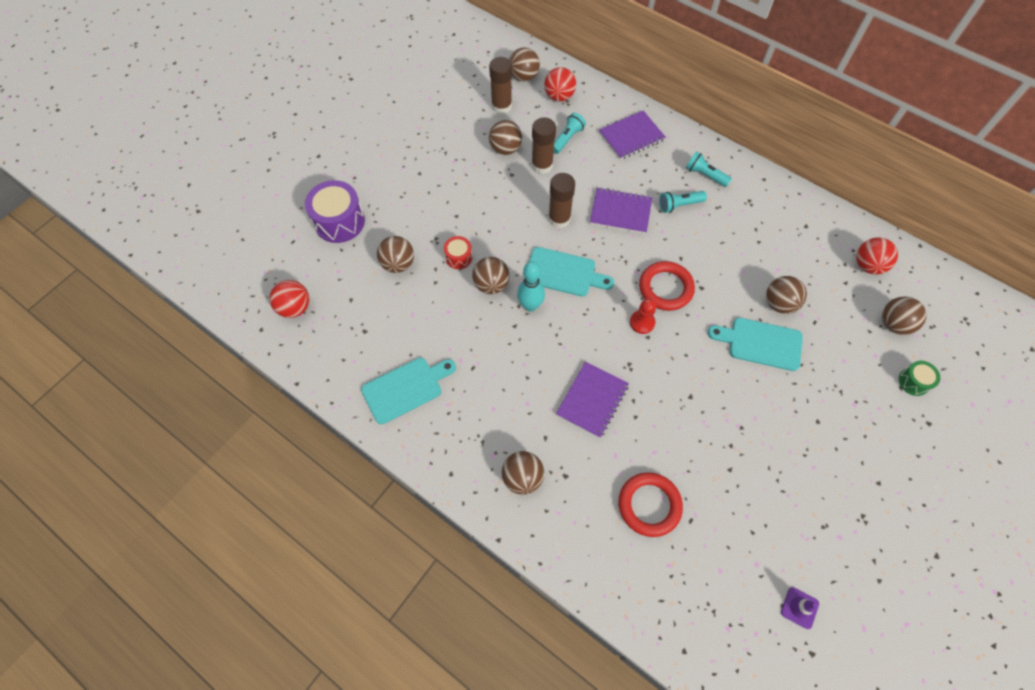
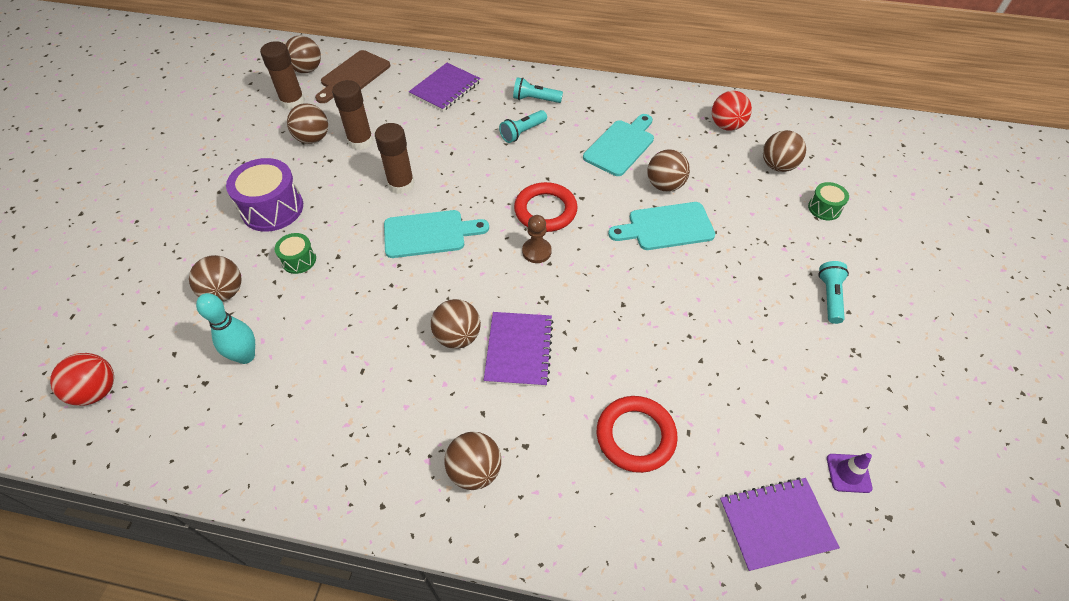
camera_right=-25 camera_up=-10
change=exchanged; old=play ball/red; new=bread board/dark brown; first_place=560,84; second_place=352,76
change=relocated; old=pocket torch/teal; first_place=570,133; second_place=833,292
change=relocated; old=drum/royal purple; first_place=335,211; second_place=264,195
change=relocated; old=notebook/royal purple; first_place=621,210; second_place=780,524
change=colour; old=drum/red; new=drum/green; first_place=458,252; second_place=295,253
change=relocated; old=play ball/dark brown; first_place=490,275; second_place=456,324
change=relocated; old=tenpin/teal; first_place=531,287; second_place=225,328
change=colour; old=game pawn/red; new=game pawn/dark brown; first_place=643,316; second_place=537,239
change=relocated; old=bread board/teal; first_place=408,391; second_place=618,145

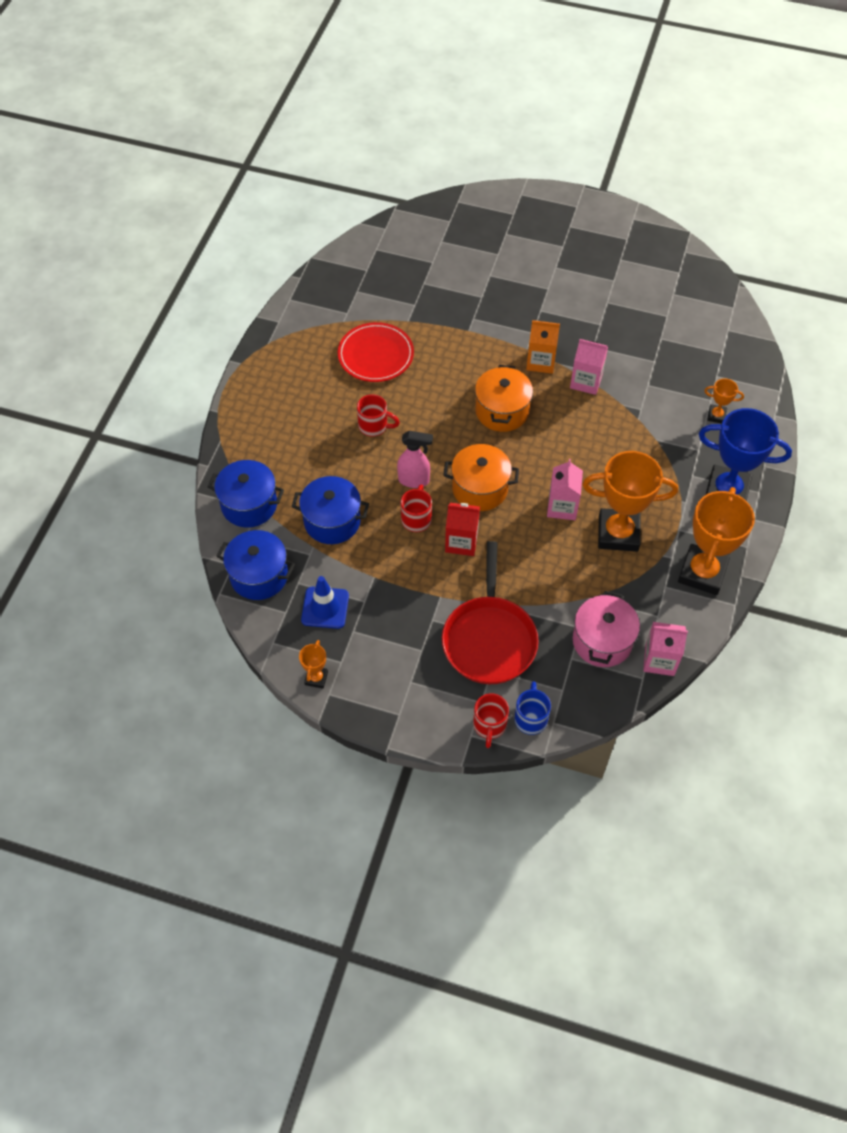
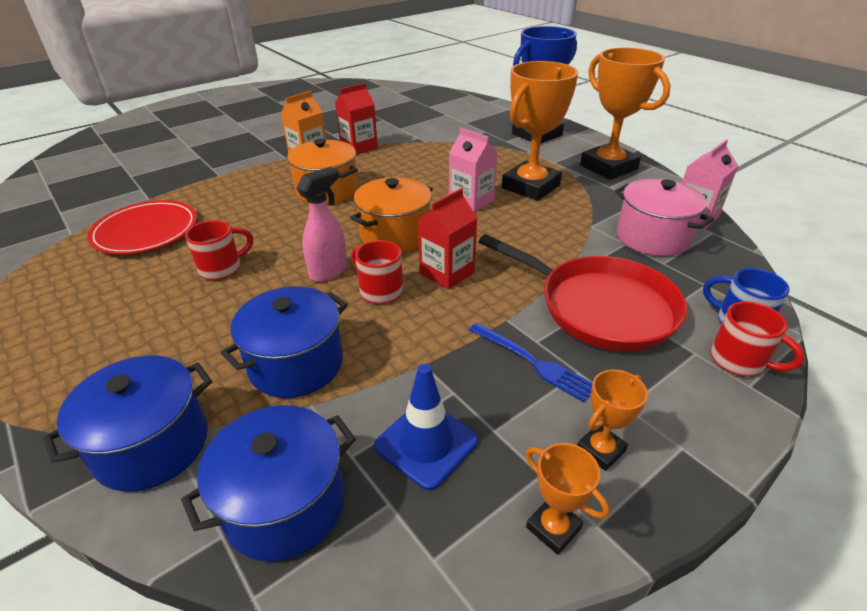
camera_right=-55 camera_up=-20
change=colour; old=juice carton/rosy; new=juice carton/red; first_place=589,367; second_place=356,119
change=relocated; old=award cup/orange; first_place=724,401; second_place=612,420
change=appeared; new=dinner fork/cobalt; second_place=531,362

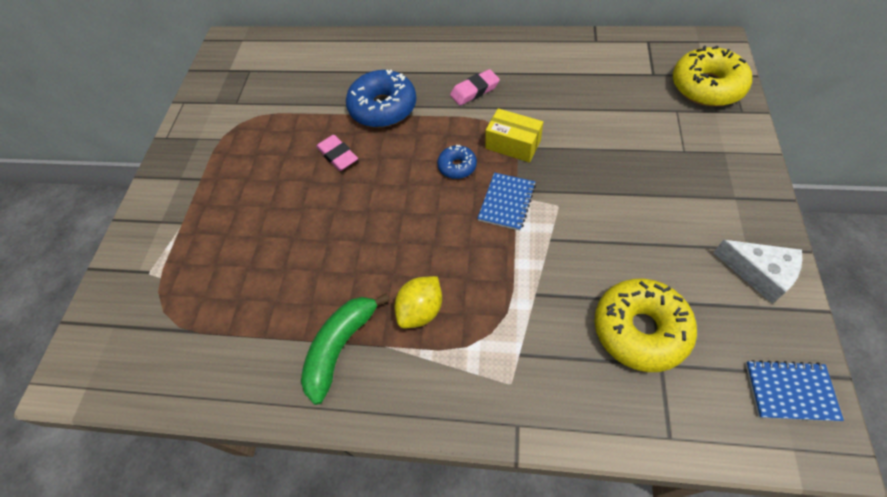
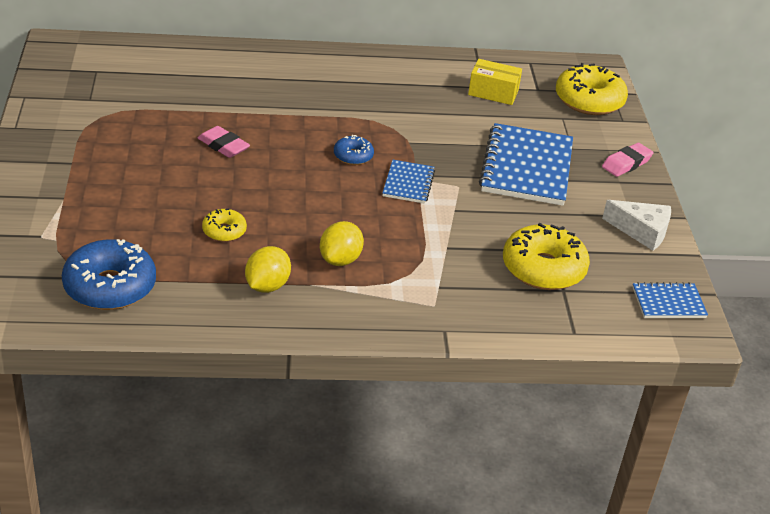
camera_right=-20 camera_up=-20
change=relocated; old=gum eraser/rosy; first_place=475,87; second_place=627,160
change=relocated; old=doughnut/cobalt; first_place=381,99; second_place=109,274
change=relocated; old=parcel/bright yellow; first_place=514,135; second_place=495,82
change=exchanged; old=toy banana/green; new=citrus fruit/bright yellow; first_place=345,349; second_place=268,269
change=appeared; new=notebook/cobalt; second_place=526,164
change=appeared; new=doughnut/bright yellow; second_place=224,225

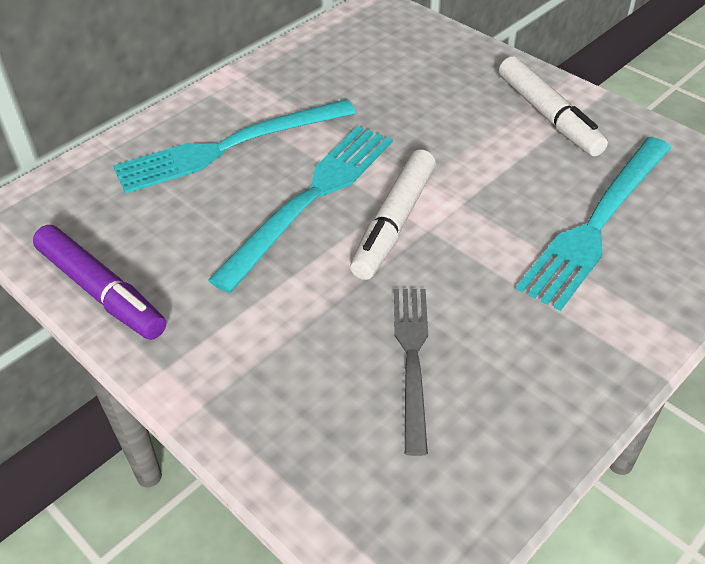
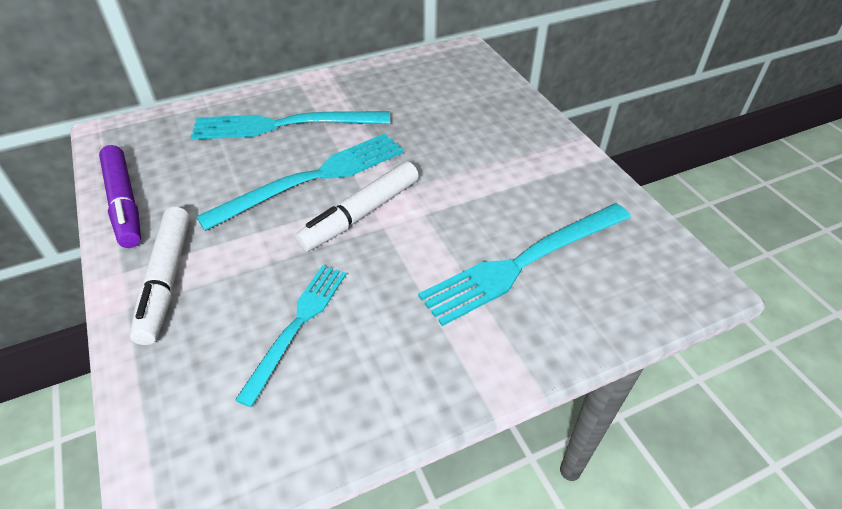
camera_right=20 camera_up=0
change=relocated; old=felt pen/snow-white; first_place=553,106; second_place=160,275
change=colour; old=dinner fork/ash-grey; new=dinner fork/teal; first_place=411,372; second_place=291,336

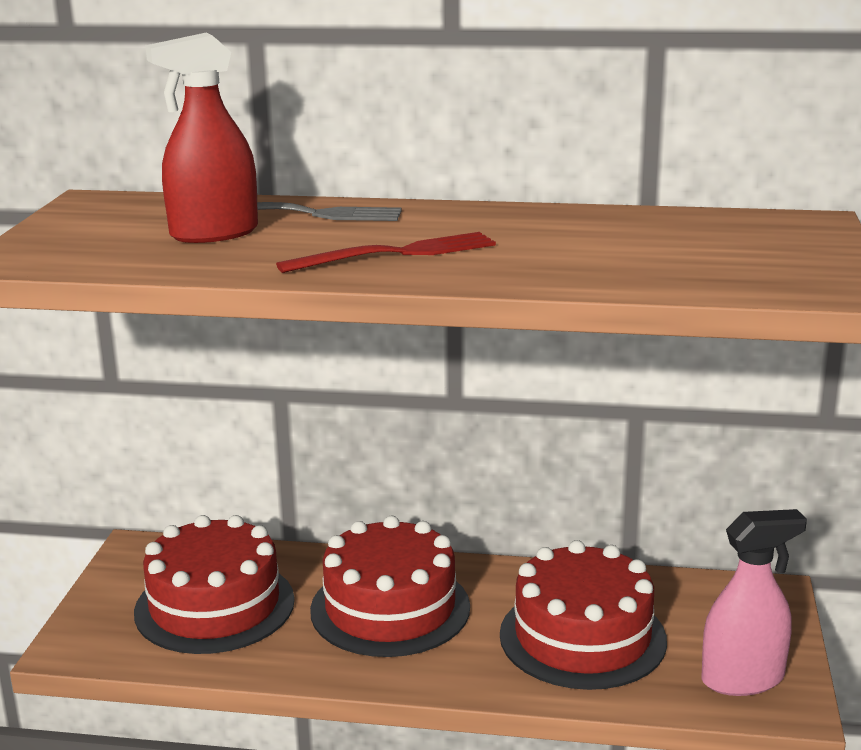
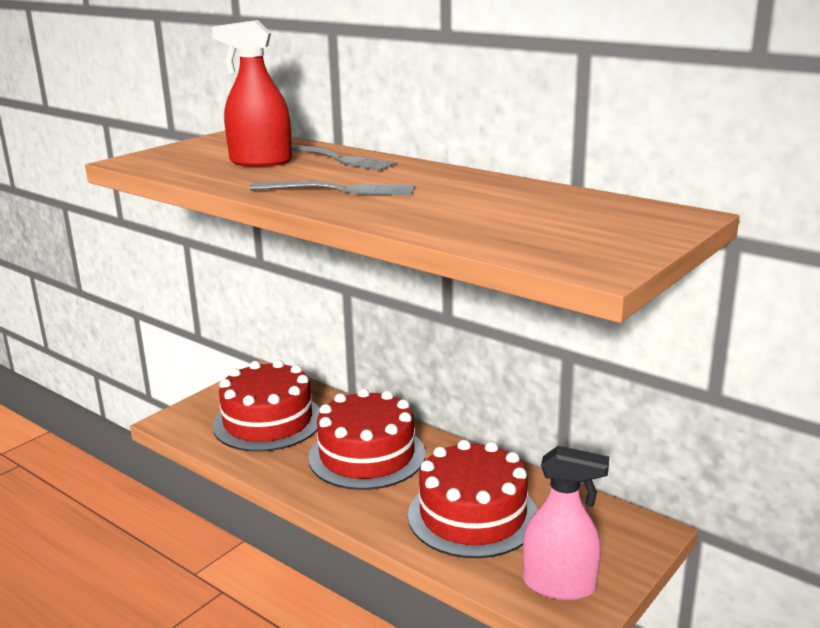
camera_right=30 camera_up=0
change=colour; old=dinner fork/red; new=dinner fork/ash-grey; first_place=386,252; second_place=332,188

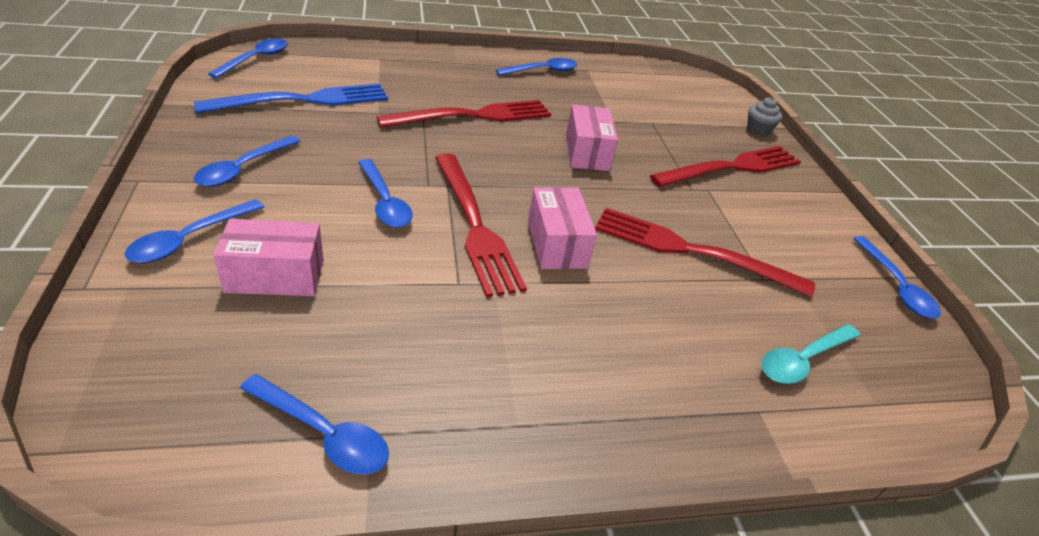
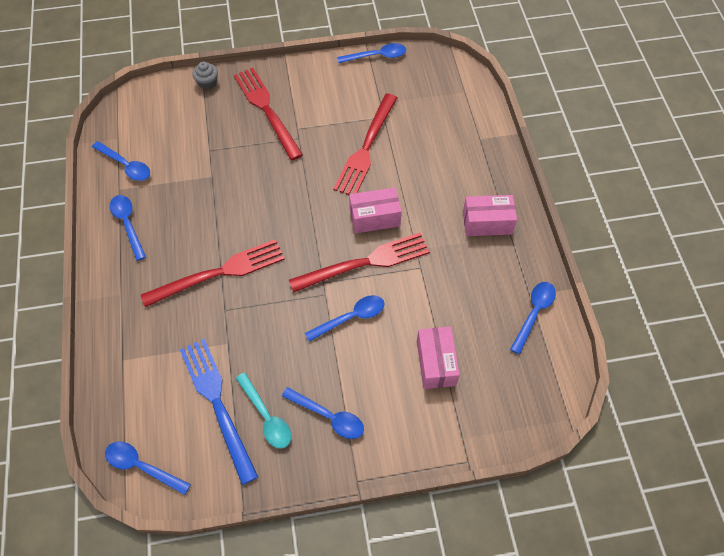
camera_right=-85 camera_up=20
change=spun; old=dinner fork/red; first_place=464,114; second_place=213,273; degrees=90
change=relocated; old=parcel/rosy; first_place=592,138; second_place=490,215
change=relocated; old=teaspoon/cobalt; first_place=194,231; second_place=121,161
change=relocated; old=teaspoon/teal; first_place=811,354; second_place=263,410

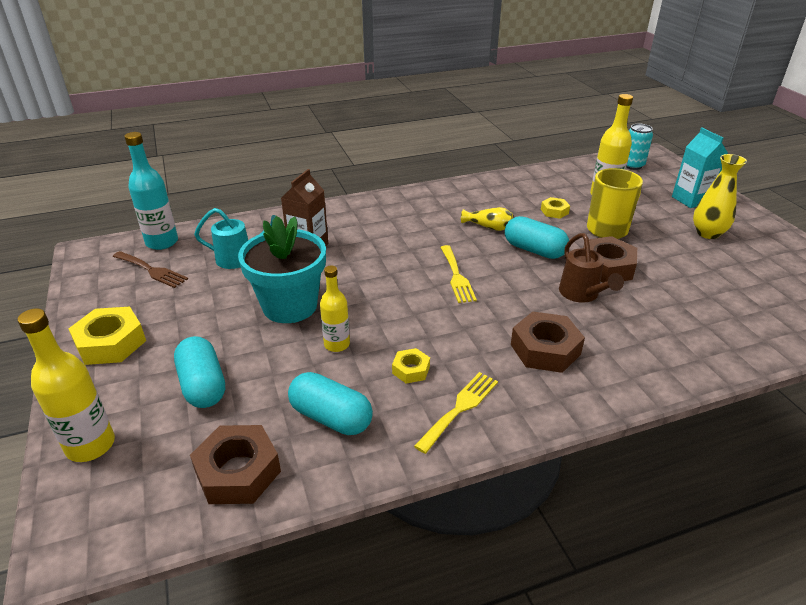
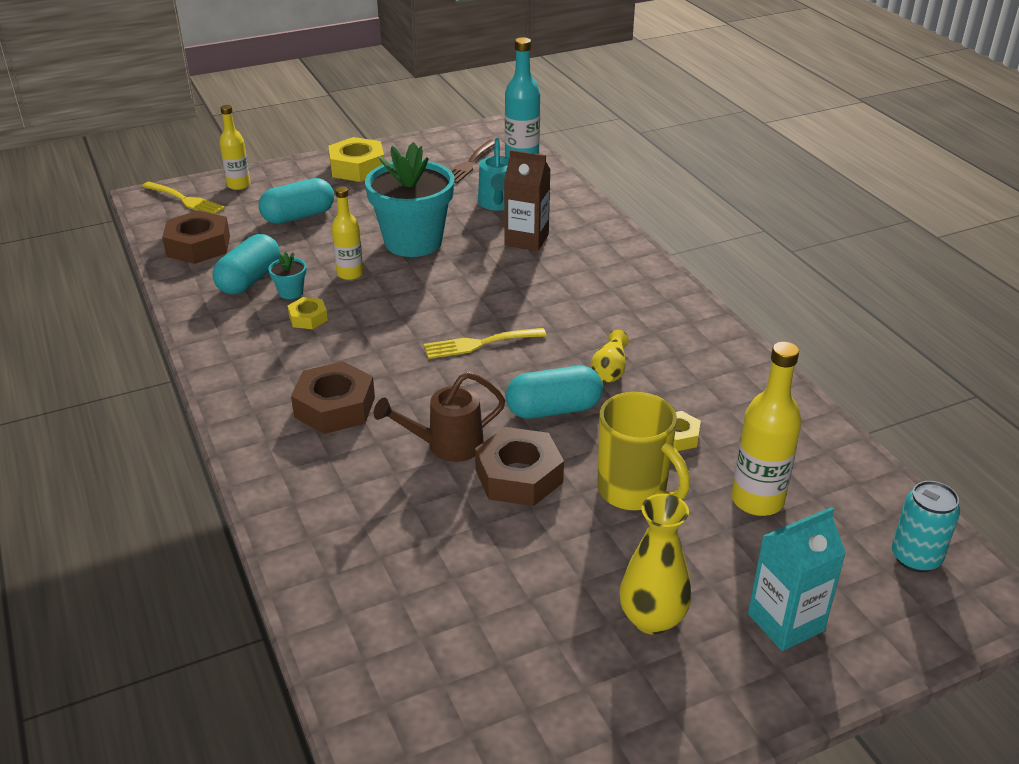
camera_right=85 camera_up=0
change=spun; old=pill/teal; first_place=537,237; second_place=554,392; degrees=45
change=size; old=flask/bright yellow; first_place=66,385; second_place=235,147; factor=0.66
change=relocated; old=dinner fork/bright yellow; first_place=456,413; second_place=183,198
change=appeared; new=flower pot/teal; second_place=288,275

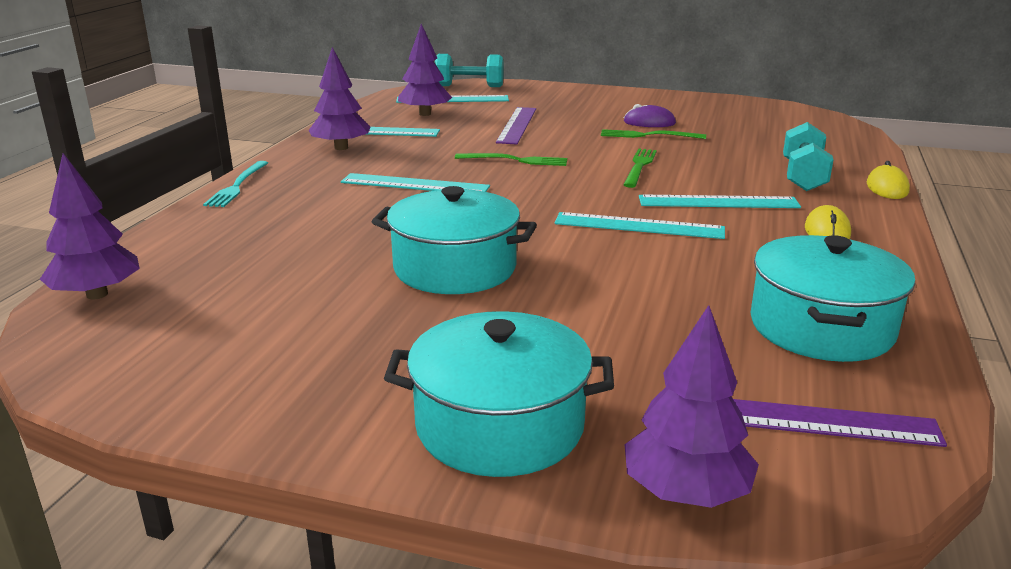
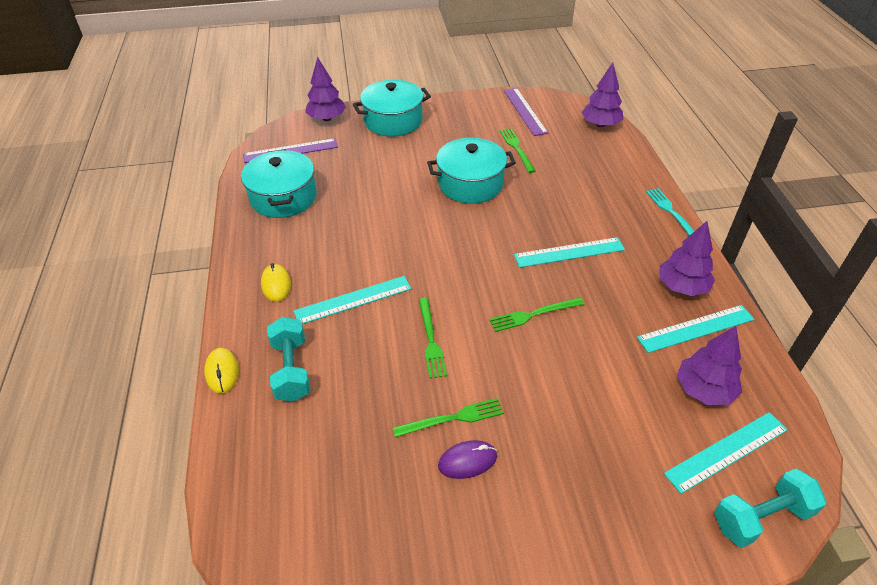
camera_right=155 camera_up=20
change=relocated; old=straightedge/royal purple; first_place=516,125; second_place=526,112
change=missing; old=straightedge/teal; first_place=640,225
change=appeared; new=dinner fork/green; second_place=517,151

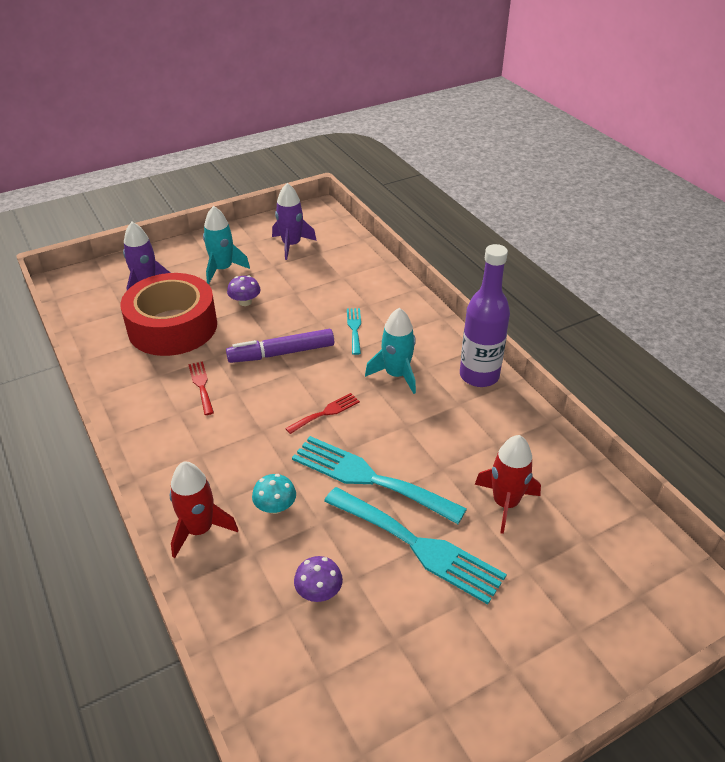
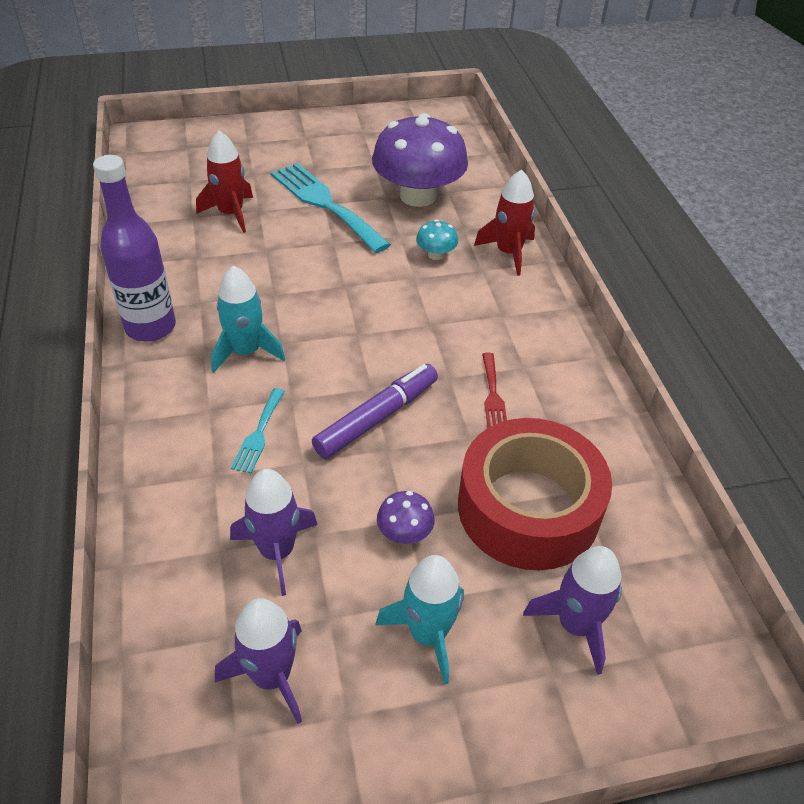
camera_right=-165 camera_up=5
change=spun; old=felt pen/royal purple; first_place=280,346; second_place=375,411; degrees=-45
change=missing; old=dinner fork/red; first_place=322,413
change=missing; old=dinner fork/teal; first_place=379,480
change=size; old=mushroom/royal purple; first_place=318,579; second_place=420,160; factor=2.42
change=appeared; new=toy rocket/royal purple; second_place=274,532

